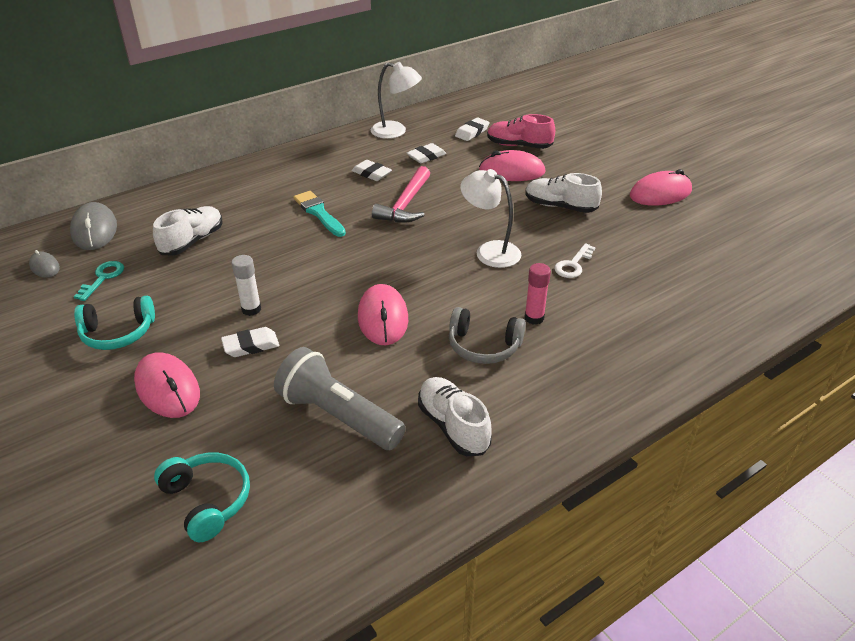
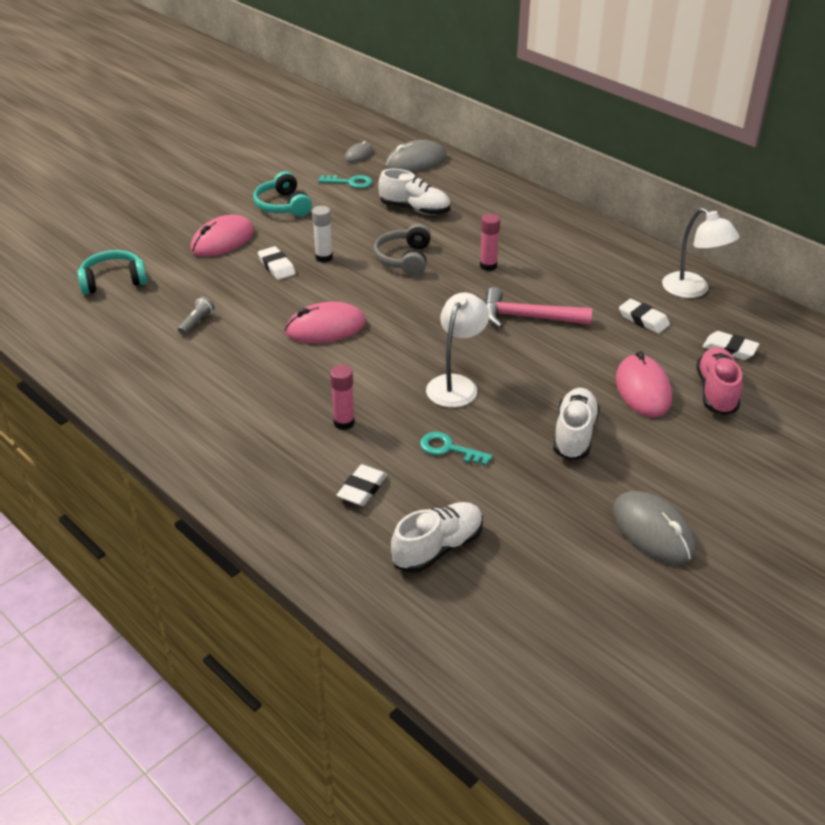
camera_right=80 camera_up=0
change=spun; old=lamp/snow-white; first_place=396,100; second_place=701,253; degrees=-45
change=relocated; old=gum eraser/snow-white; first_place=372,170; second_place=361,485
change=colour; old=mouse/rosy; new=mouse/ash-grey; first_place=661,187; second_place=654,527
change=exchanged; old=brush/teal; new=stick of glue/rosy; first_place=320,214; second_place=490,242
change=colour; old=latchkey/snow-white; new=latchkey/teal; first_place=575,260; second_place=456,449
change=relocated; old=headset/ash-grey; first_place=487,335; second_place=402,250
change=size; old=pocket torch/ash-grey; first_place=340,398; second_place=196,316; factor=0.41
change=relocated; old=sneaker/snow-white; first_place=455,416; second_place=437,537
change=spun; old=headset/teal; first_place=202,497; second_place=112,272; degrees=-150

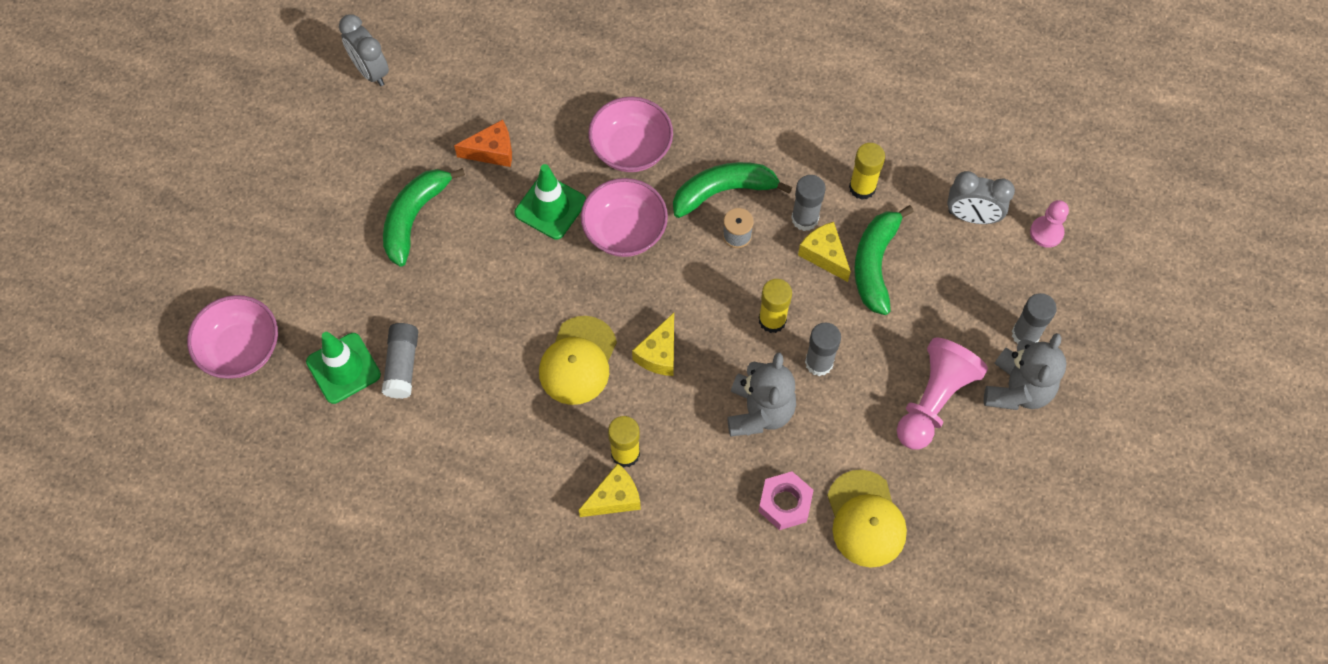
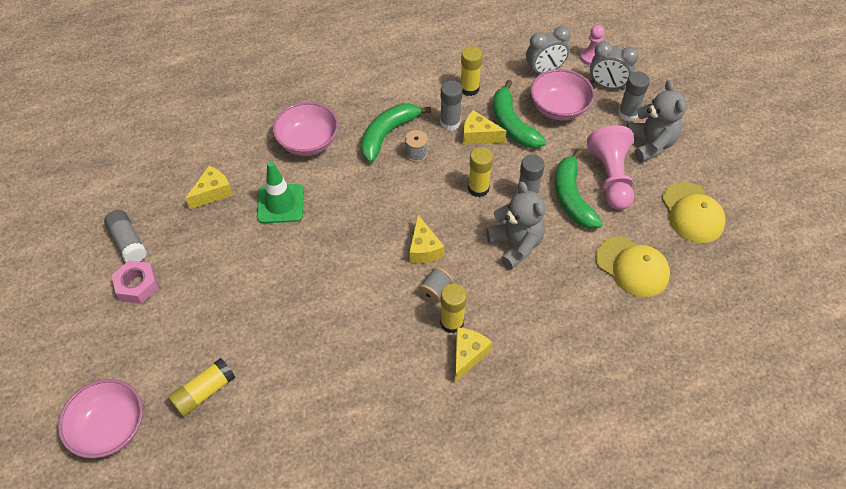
camera_right=-35 camera_up=-10
change=relocated; old=bedside clock/ash-grey; first_place=364,50; second_place=614,65
change=colour; old=piece of cheese/orange; new=piece of cheese/bright yellow; first_place=483,143; second_place=209,187
change=relocated; old=toy banana/green; first_place=424,217; second_place=579,189
change=relocated; old=bowl/rosy; first_place=624,217; second_place=562,95
change=relocated; old=cap/bright yellow; first_place=578,360; second_place=694,212
change=relocated; old=stick of glue/ash-grey; first_place=400,361; second_place=125,236
change=exchanged; old=traffic cone/green; new=stick of glue/bright yellow; first_place=343,368; second_place=201,387
change=relocated; old=hex nut/rosy; first_place=786,500; second_place=135,282
change=appeared; new=bobbin/ash-grey; second_place=435,285

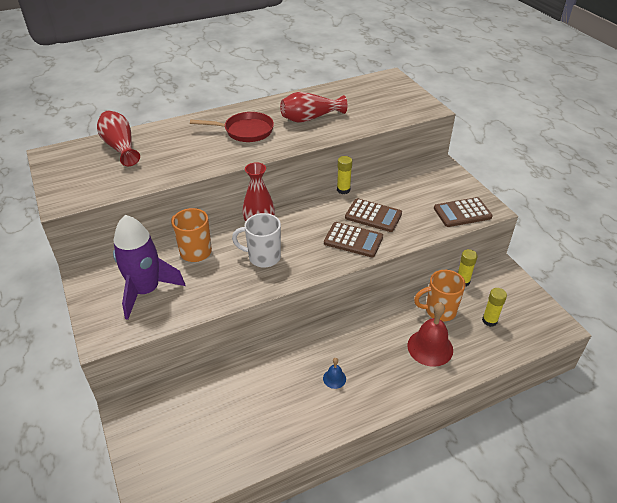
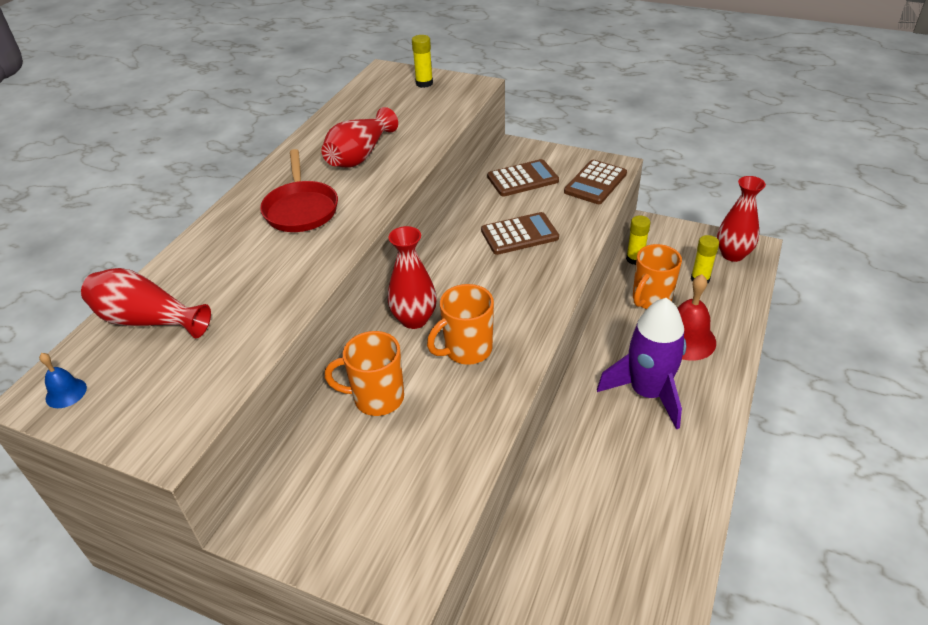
camera_right=-40 camera_up=0
change=spun; old=pan/red; first_place=232,127; second_place=299,190; degrees=120
change=relocated; old=stick of glue/bright yellow; first_place=344,175; second_place=422,61
change=colour; old=mug/snow-white; new=mug/orange; first_place=256,240; second_place=460,324
change=relocated; old=toy rocket/royal purple; first_place=149,267; second_place=641,364
change=relocated; old=pocket calculator/dark brown; first_place=353,239; second_place=523,178
change=relocated; old=bell/cobalt; first_place=334,373; second_place=63,380
change=appeared; new=tall vase/red; second_place=741,219

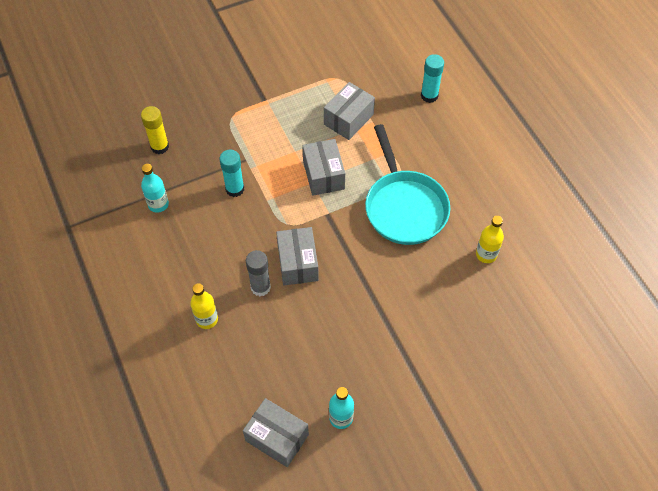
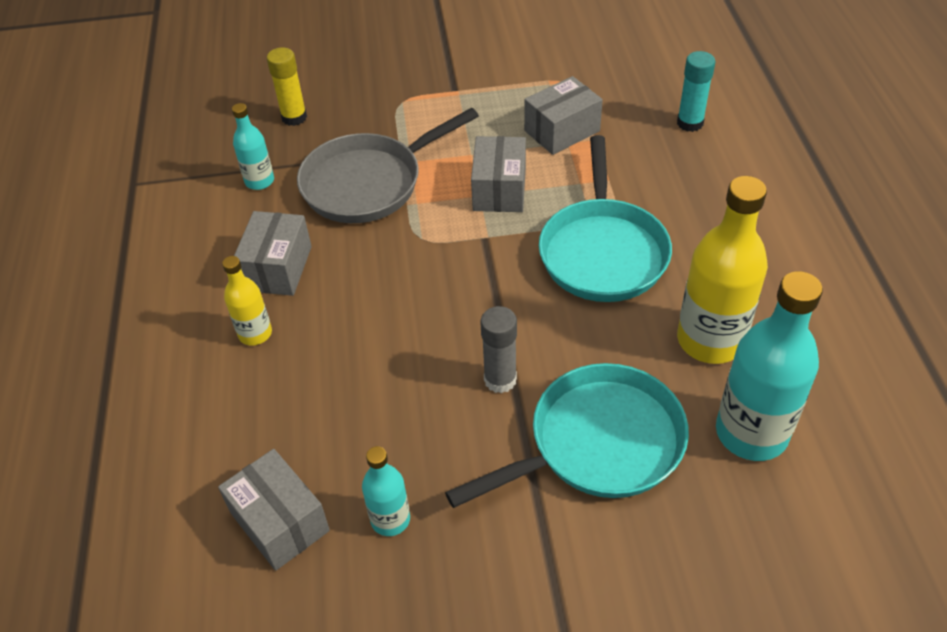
camera_right=20 camera_up=-10
change=exchanged; old=stick of glue/teal; new=pan/ash-grey; first_place=232,173; second_place=388,165
change=size; old=flask/bright yellow; first_place=490,239; second_place=722,270; factor=1.9
change=relocated; old=parcel/ash-grey; first_place=297,256; second_place=273,253
change=relocated; old=stick of glue/ash-grey; first_place=258,273; second_place=498,349
change=appeared; new=flask/teal; second_place=769,366
change=appeared; new=pan/teal; second_place=567,435

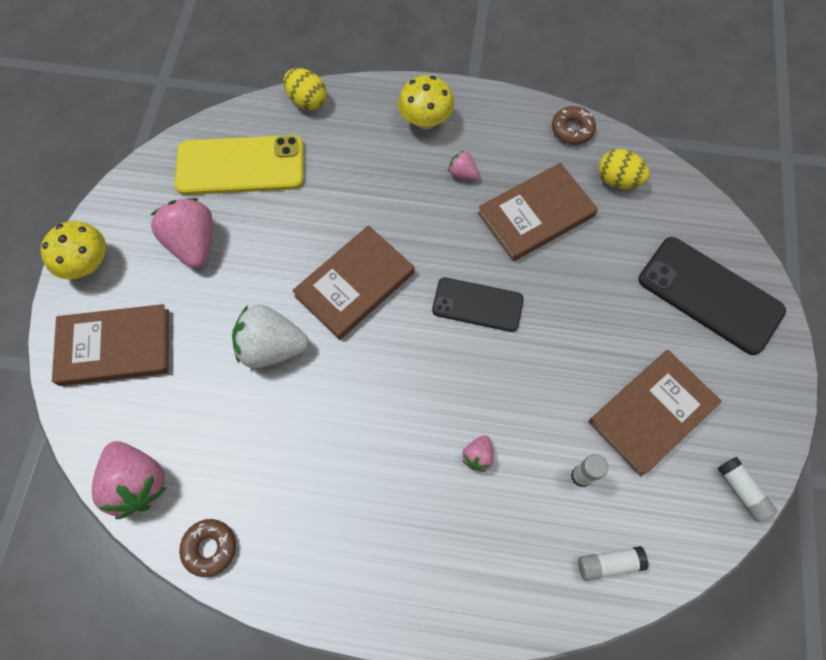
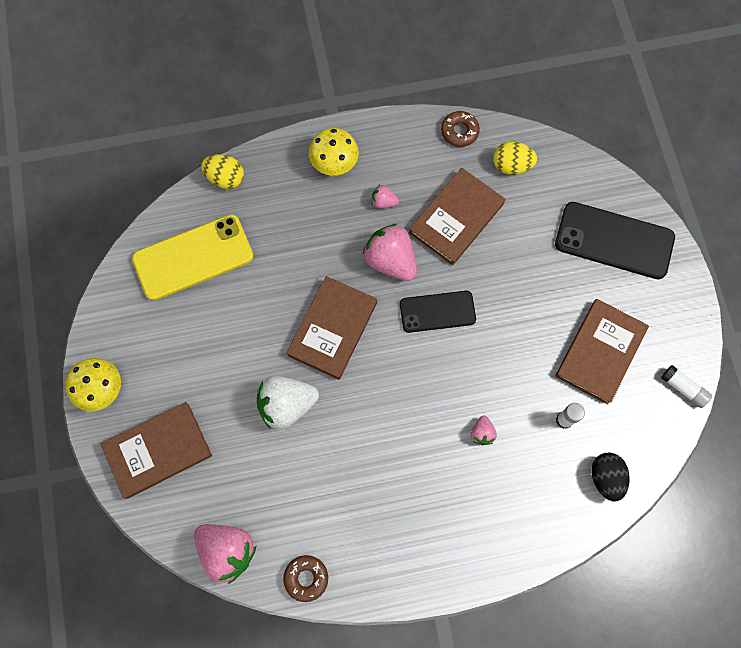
camera_right=-20 camera_up=5
change=relocated; old=toy strawberry/rosy; first_place=182,233; second_place=390,252
change=exchanged; old=stick of glue/snow-white; new=egg/jet-black; first_place=613,563; second_place=610,476

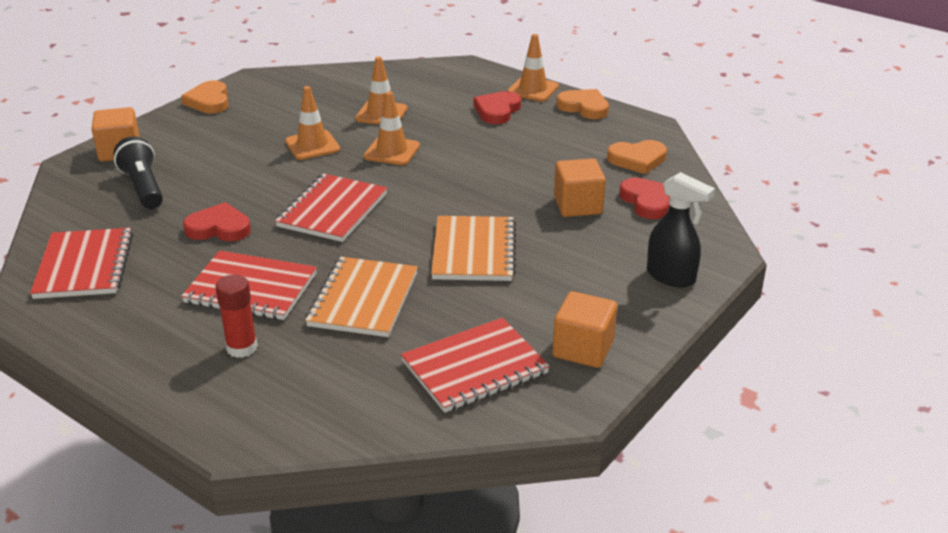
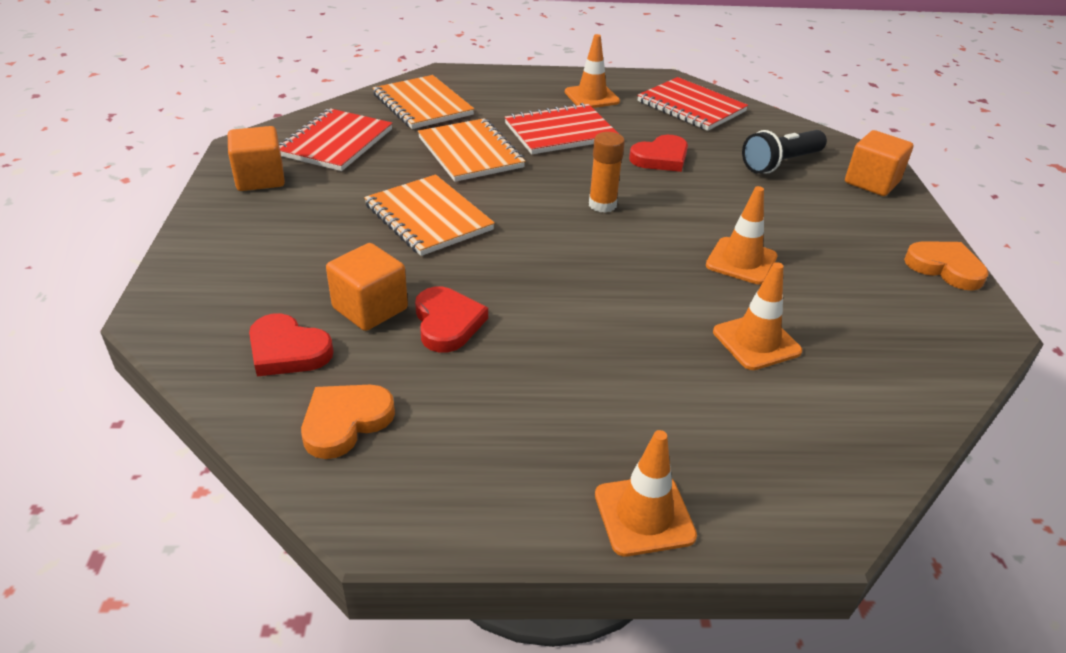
camera_right=140 camera_up=5
change=missing; old=heart/orange; first_place=583,104
change=relocated; old=heart/red; first_place=497,107; second_place=451,319
change=relocated; old=traffic cone/orange; first_place=392,128; second_place=592,71
change=spun; old=pocket torch/jet-black; first_place=138,172; second_place=784,152; degrees=120
change=missing; old=spray cleaner/jet-black; first_place=681,229
change=exchanged; old=notebook/red; new=stick of glue/orange; first_place=331,208; second_place=607,172
change=missing; old=stick of glue/red; first_place=236,316
change=appeared; new=notebook/orange; second_place=423,102

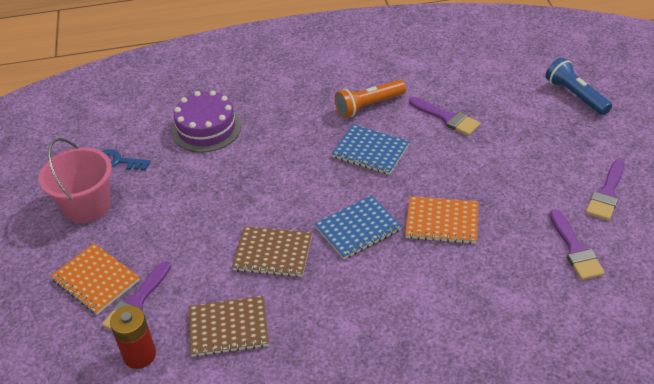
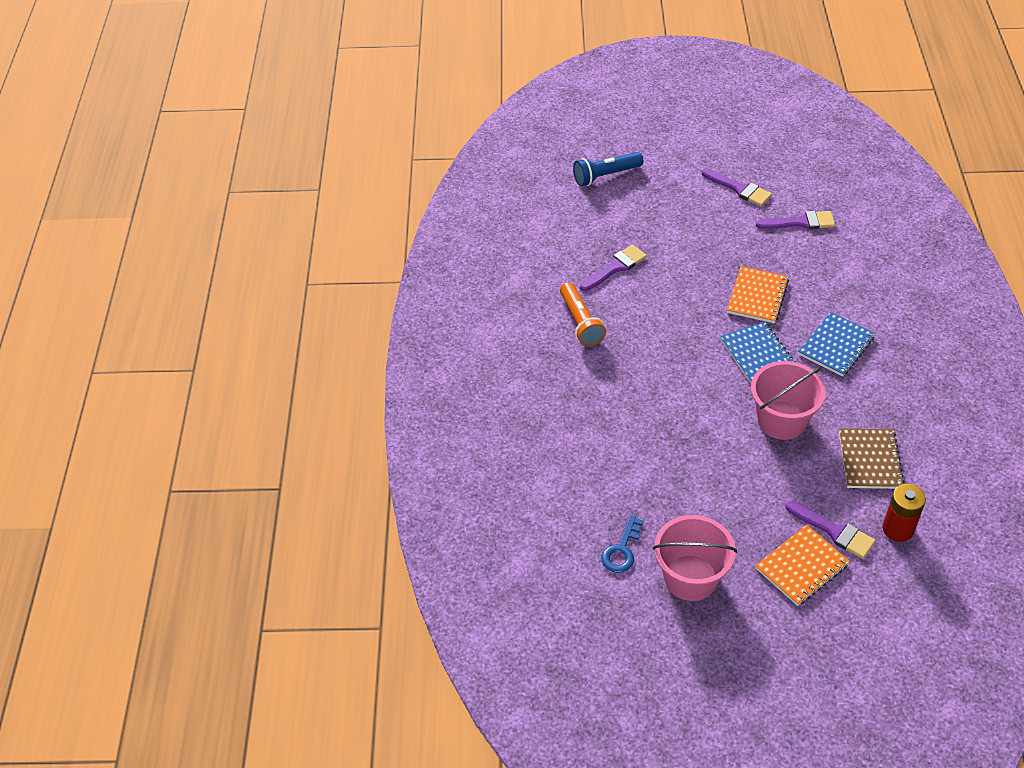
camera_right=-80 camera_up=5
change=missing; old=cake/royal purple; first_place=206,121
change=relocated; old=notebook/cobalt; first_place=370,149; second_place=836,344
change=exchanged; old=notebook/dark brown; new=pail/rosy; first_place=272,251; second_place=788,400

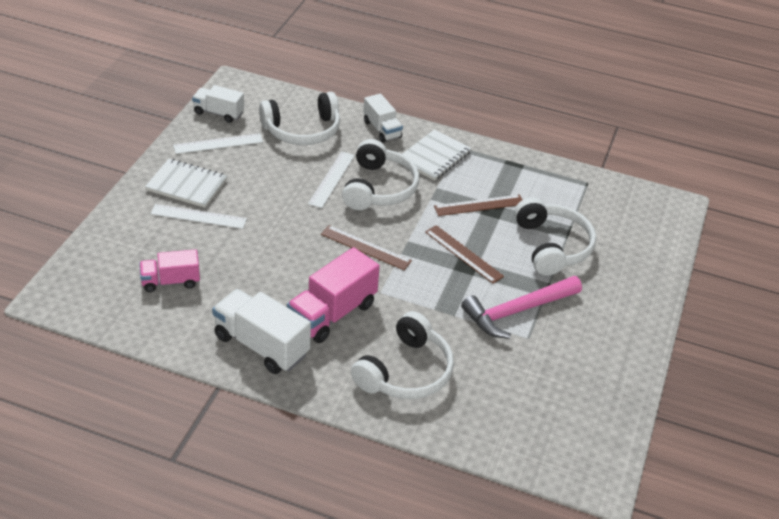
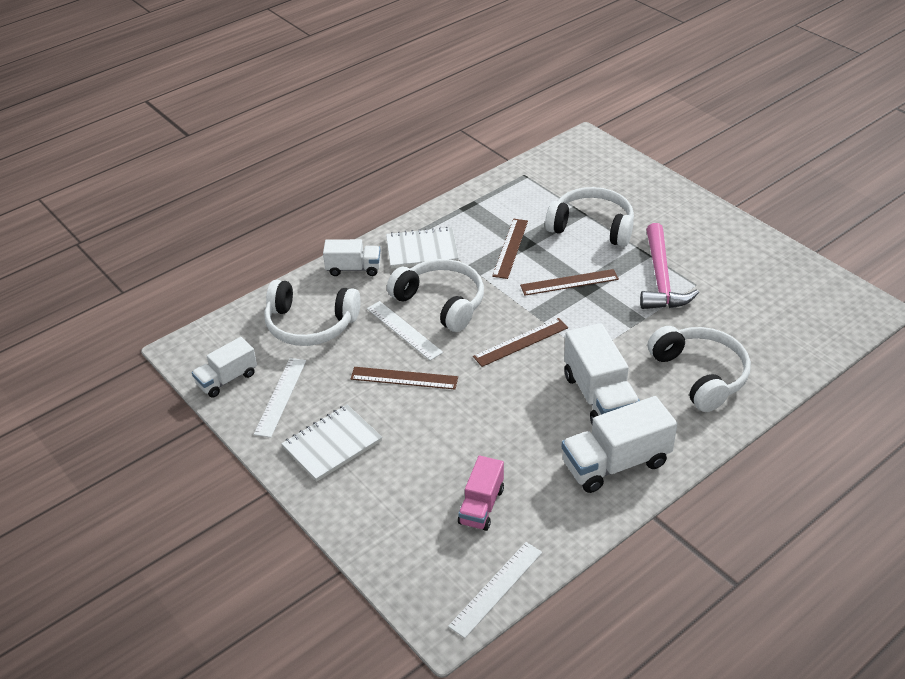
camera_right=-55 camera_up=0
change=spun; old=headset/snow-white; first_place=299,118; second_place=312,313; degrees=90
change=spun; old=notebook/snow-white; first_place=437,155; second_place=422,248; degrees=-75
change=relocated; old=straightedge/snow-white; first_place=199,216; second_place=495,590
change=colour; old=toy truck/rosy; new=toy truck/snow-white; first_place=333,295; second_place=602,374
change=appeared; new=straightedge/dark brown; second_place=404,378

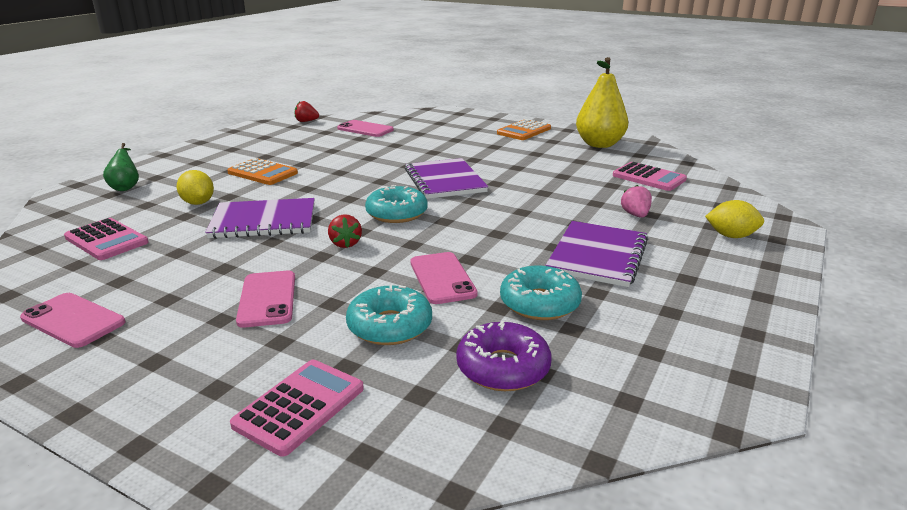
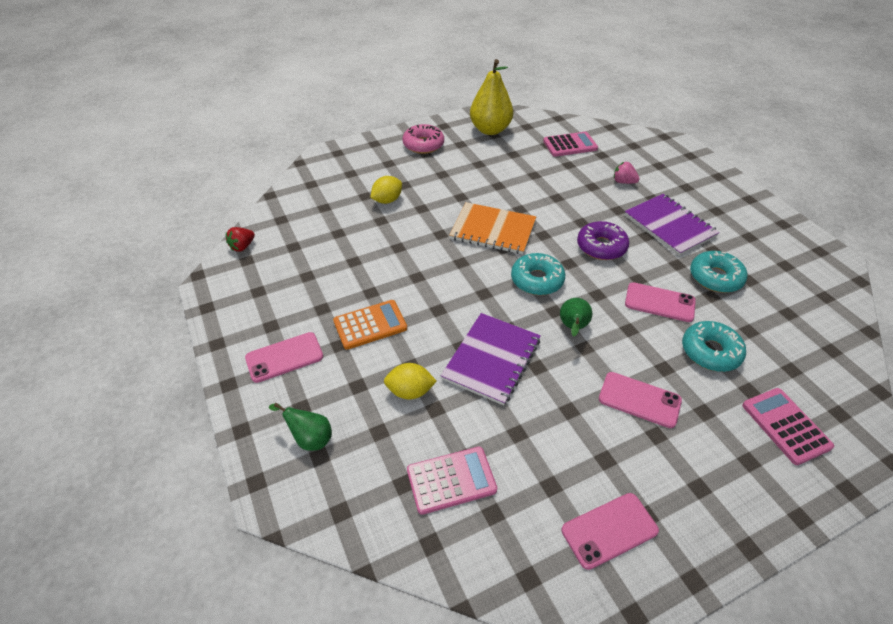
camera_right=-55 camera_up=20
change=exchanged; old=pocket calculator/orange; new=doughnut/rosy; first_place=524,129; second_place=423,139
change=relocated; old=phone/rosy; first_place=365,128; second_place=284,357
change=colour; old=notebook/royal purple; new=notebook/orange; first_place=446,178; second_place=492,228
change=relocated; old=citrus fruit/bright yellow; first_place=734,219; second_place=386,190
change=exchanged; old=toy strawberry/red; new=pear/green; first_place=345,231; second_place=576,317
change=relocated; old=doughnut/royal purple; first_place=503,356; second_place=603,240

